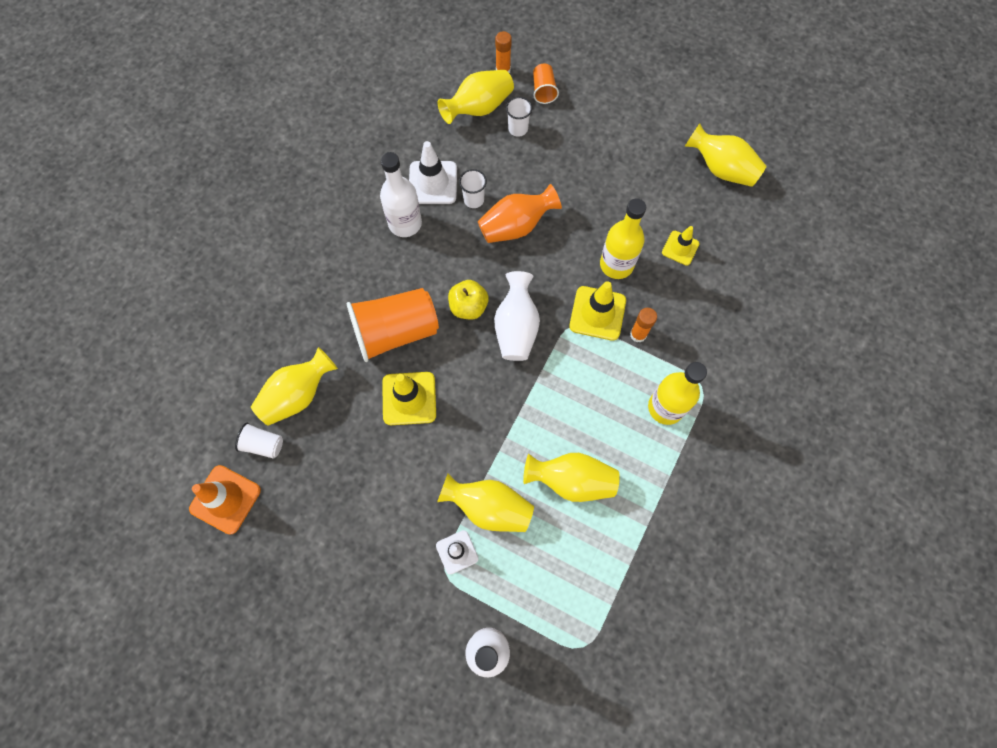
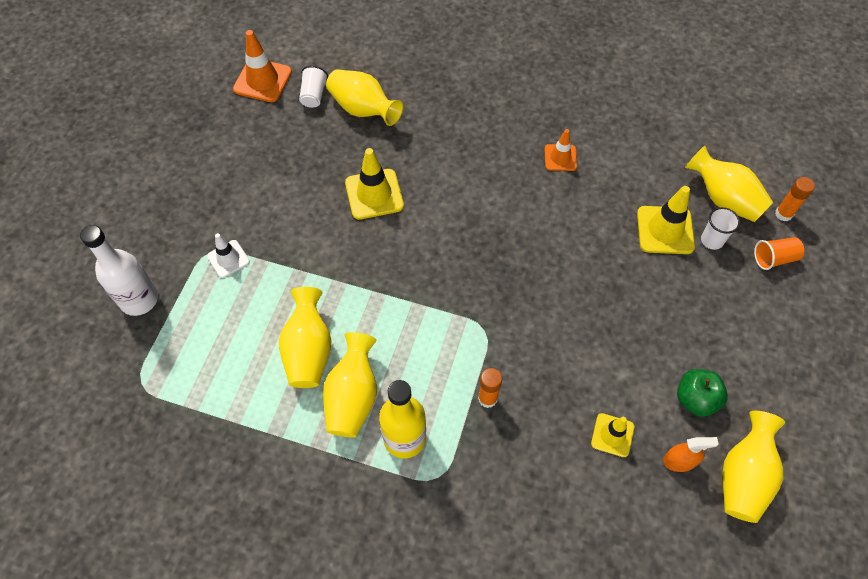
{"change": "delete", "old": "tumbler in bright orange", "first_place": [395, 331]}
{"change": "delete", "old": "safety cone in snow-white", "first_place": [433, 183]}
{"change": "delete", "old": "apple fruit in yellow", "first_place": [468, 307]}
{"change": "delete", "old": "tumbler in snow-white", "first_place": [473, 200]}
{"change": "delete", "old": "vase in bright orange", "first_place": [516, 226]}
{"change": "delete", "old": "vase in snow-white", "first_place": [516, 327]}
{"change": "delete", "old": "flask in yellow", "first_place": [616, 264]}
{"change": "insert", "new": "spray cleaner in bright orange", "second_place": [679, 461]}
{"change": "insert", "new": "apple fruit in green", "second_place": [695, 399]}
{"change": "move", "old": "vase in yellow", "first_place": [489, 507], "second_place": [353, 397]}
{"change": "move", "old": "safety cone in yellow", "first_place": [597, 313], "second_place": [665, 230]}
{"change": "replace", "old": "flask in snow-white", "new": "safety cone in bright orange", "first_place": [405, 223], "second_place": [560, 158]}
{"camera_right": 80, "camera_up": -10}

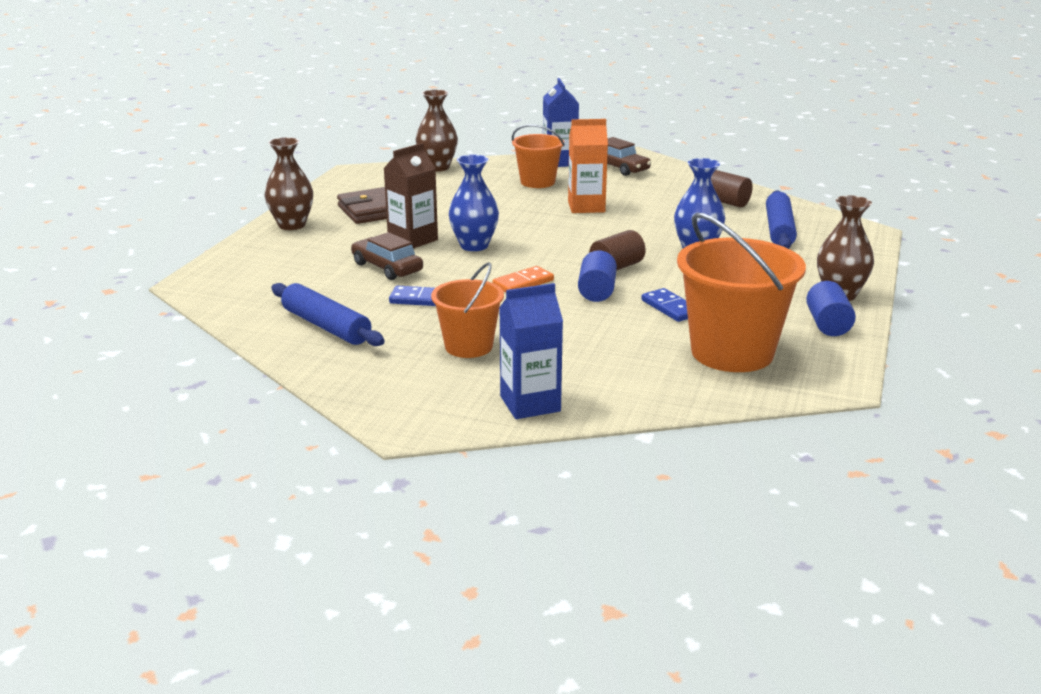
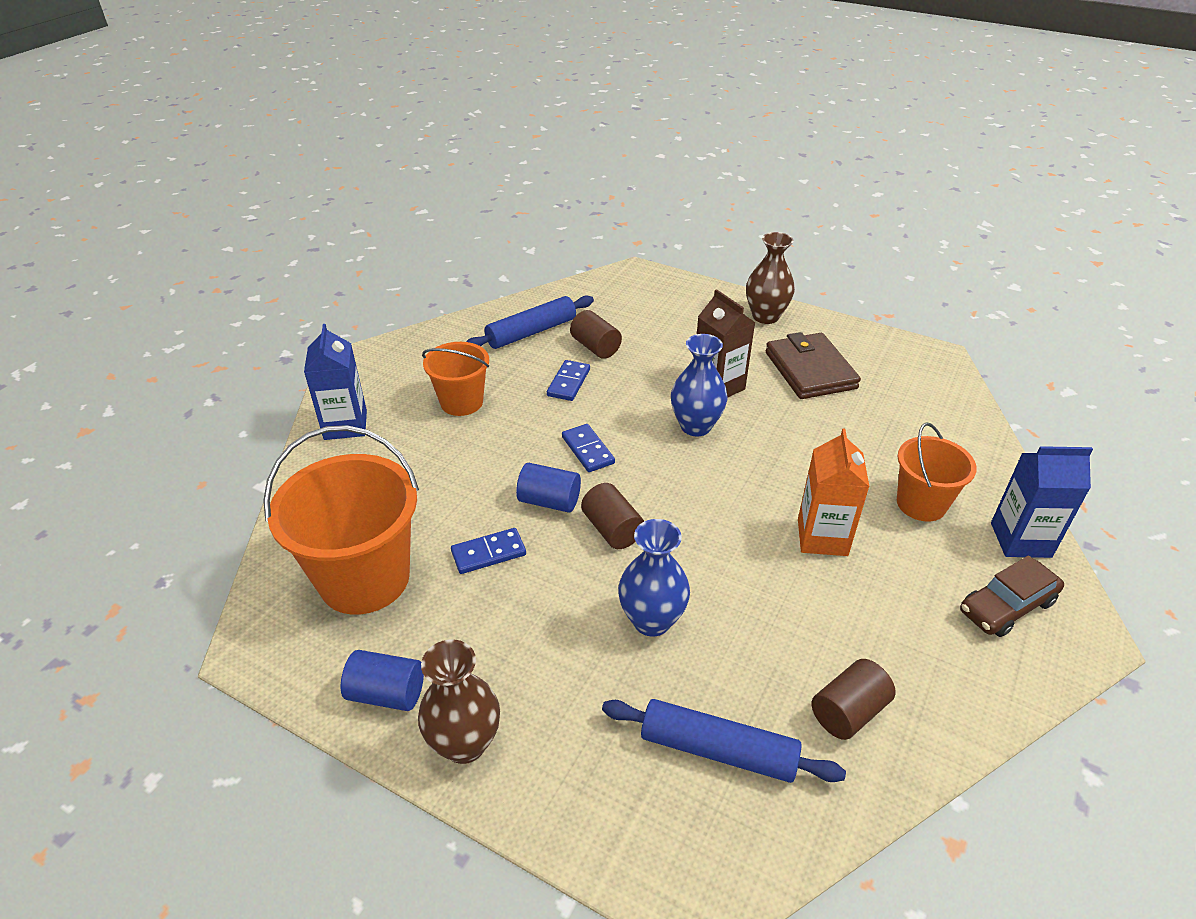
{"change": "delete", "old": "toy car in dark brown", "first_place": [387, 267]}
{"change": "delete", "old": "vase in dark brown", "first_place": [437, 167]}
{"change": "insert", "new": "cylinder shape in dark brown", "second_place": [595, 347]}
{"change": "recolor", "old": "domino in bright orange", "new": "domino in royal blue", "first_place": [523, 283], "second_place": [588, 450]}
{"camera_right": 100, "camera_up": 15}

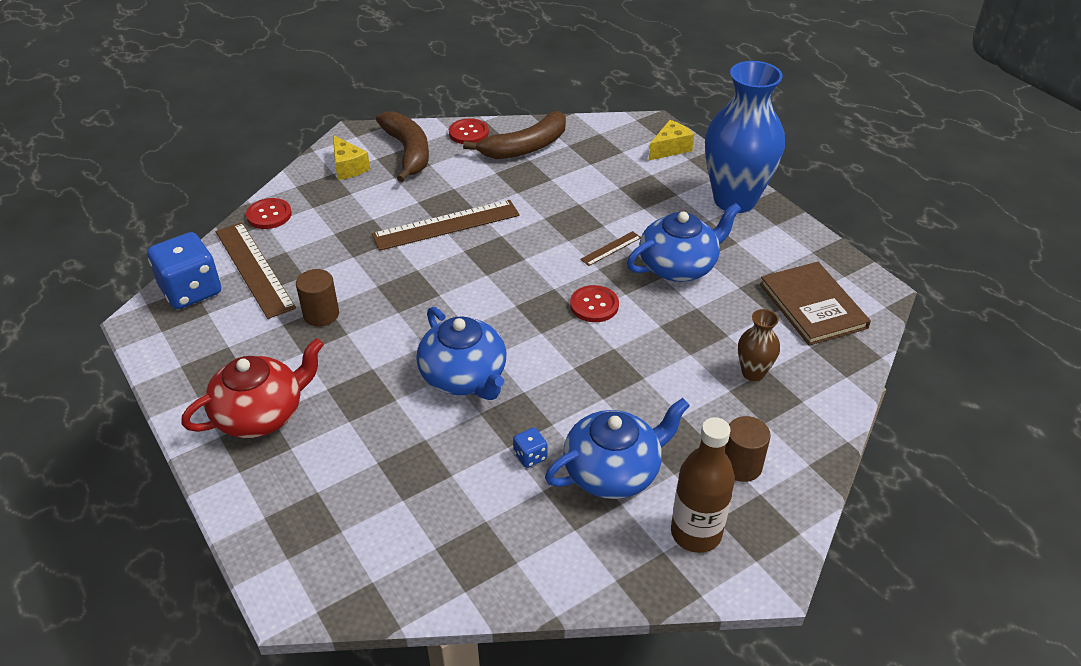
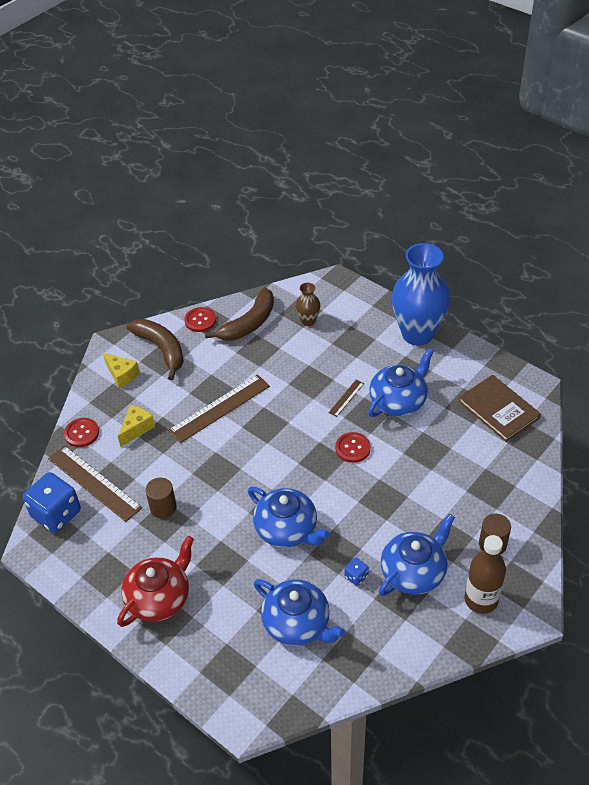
{"change": "insert", "new": "tea pot in royal blue", "second_place": [297, 623]}
{"change": "move", "old": "piece of cheese in yellow", "first_place": [670, 149], "second_place": [136, 428]}
{"change": "move", "old": "vase in dark brown", "first_place": [753, 373], "second_place": [308, 321]}
{"camera_right": -15, "camera_up": 5}

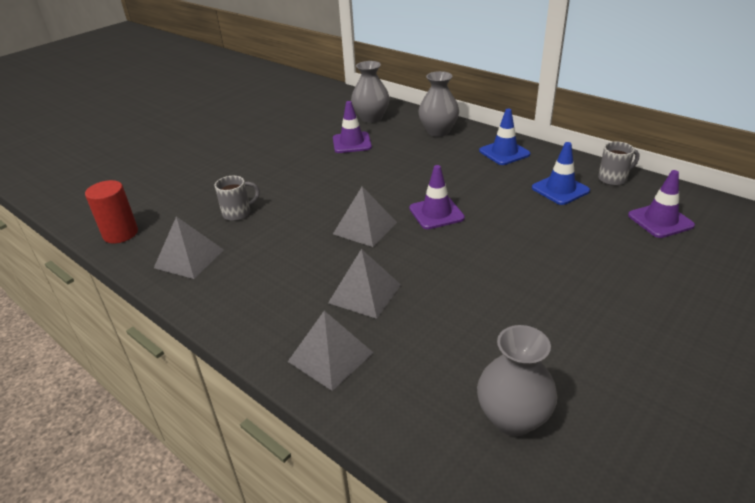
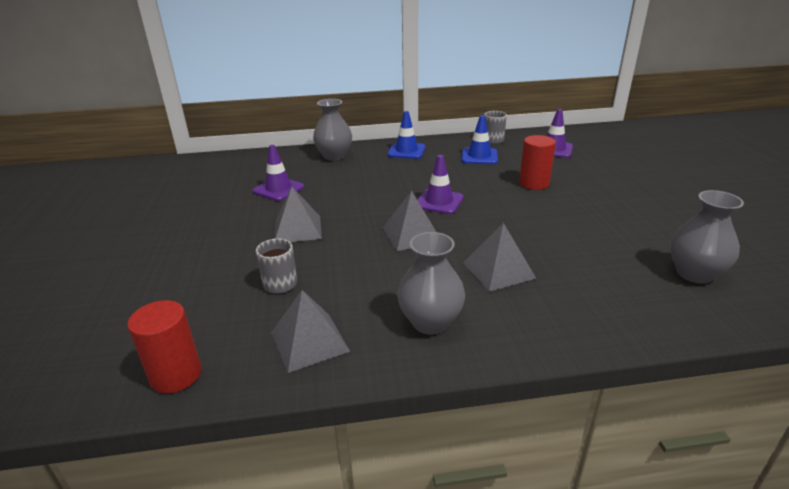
{"change": "insert", "new": "cylinder shape in scarlet", "second_place": [534, 183]}
{"change": "move", "old": "pyramid in grey", "first_place": [330, 356], "second_place": [297, 229]}
{"change": "move", "old": "vase in grey", "first_place": [371, 118], "second_place": [430, 322]}
{"camera_right": -50, "camera_up": -5}

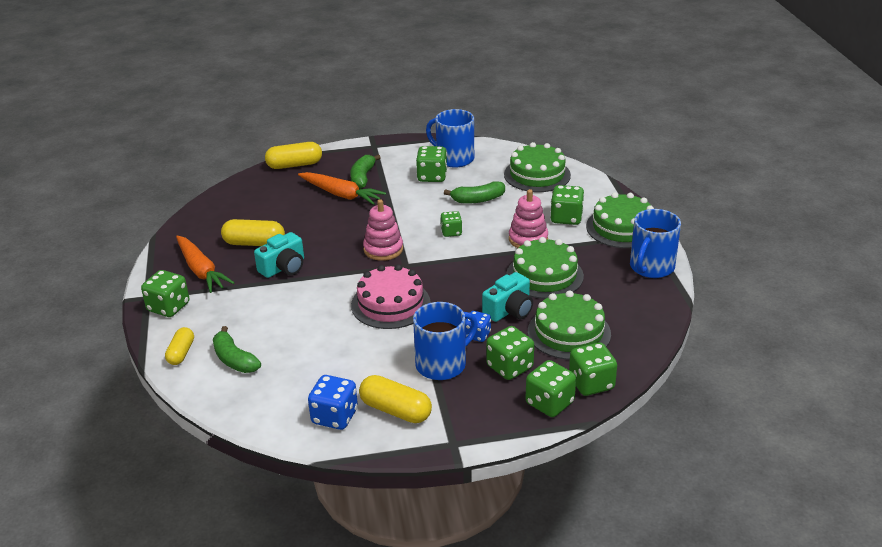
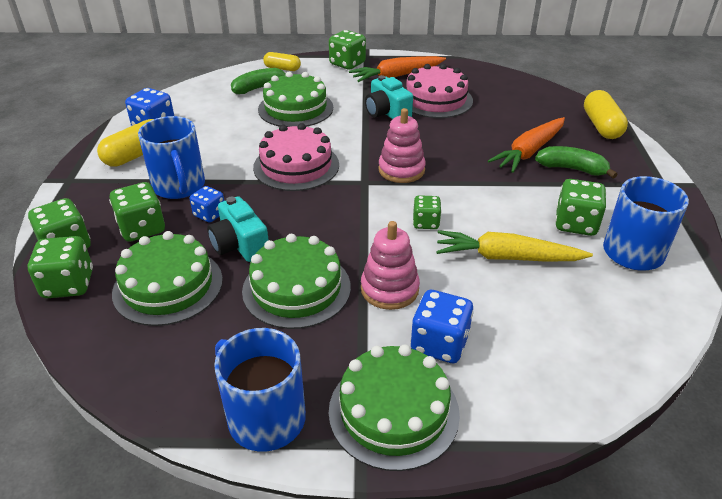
{"change": "move", "old": "layer cake in green", "first_place": [537, 175], "second_place": [295, 108]}
{"change": "replace", "old": "capsule in yellow", "new": "layer cake in rosy", "first_place": [254, 243], "second_place": [435, 100]}
{"change": "replace", "old": "banana fruit in green", "new": "carrot in yellow", "first_place": [478, 199], "second_place": [507, 257]}
{"change": "recolor", "old": "die in green", "new": "die in royal blue", "first_place": [566, 218], "second_place": [439, 343]}
{"camera_right": 100, "camera_up": 5}

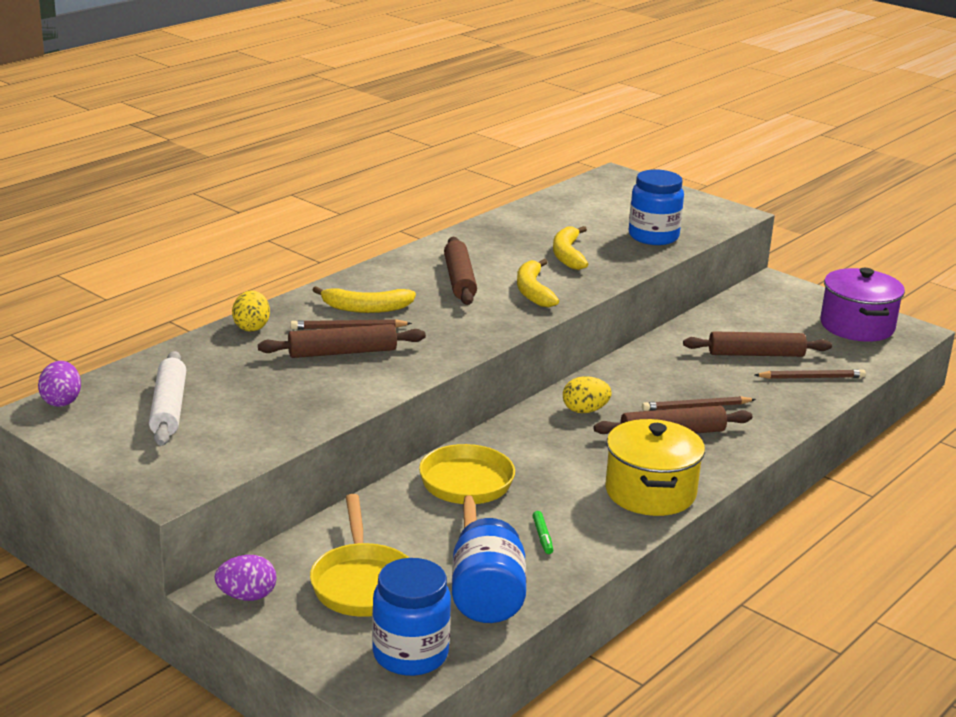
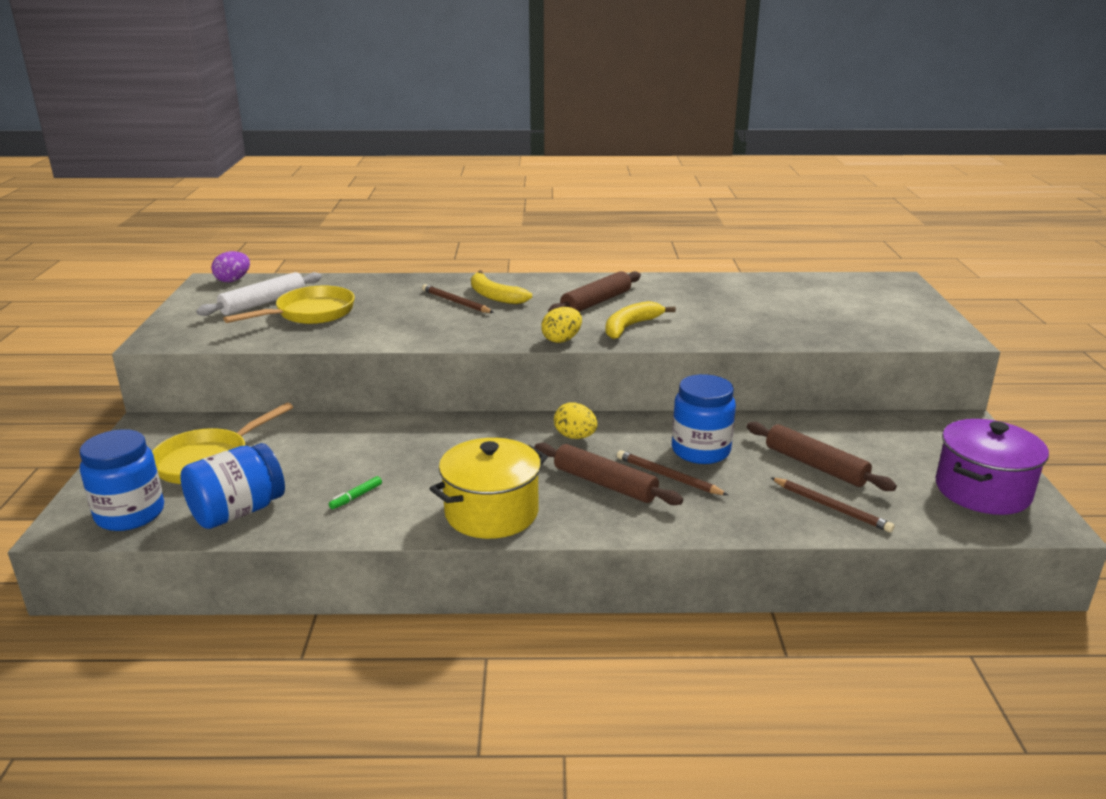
{"change": "delete", "old": "egg in purple", "first_place": [247, 596]}
{"change": "delete", "old": "rolling pin in dark brown", "first_place": [342, 352]}
{"change": "delete", "old": "banana fruit in yellow", "first_place": [567, 255]}
{"change": "move", "old": "egg in yellow", "first_place": [251, 327], "second_place": [561, 340]}
{"change": "move", "old": "frying pan in yellow", "first_place": [466, 488], "second_place": [310, 313]}
{"change": "move", "old": "preserve jar in royal blue", "first_place": [653, 236], "second_place": [700, 451]}
{"camera_right": 50, "camera_up": 0}

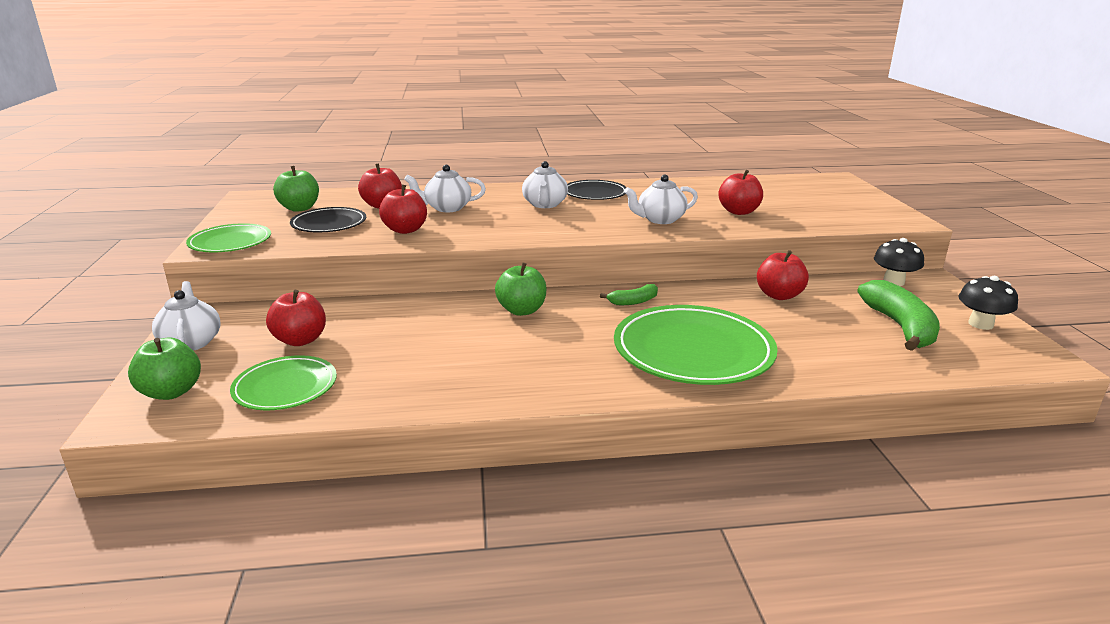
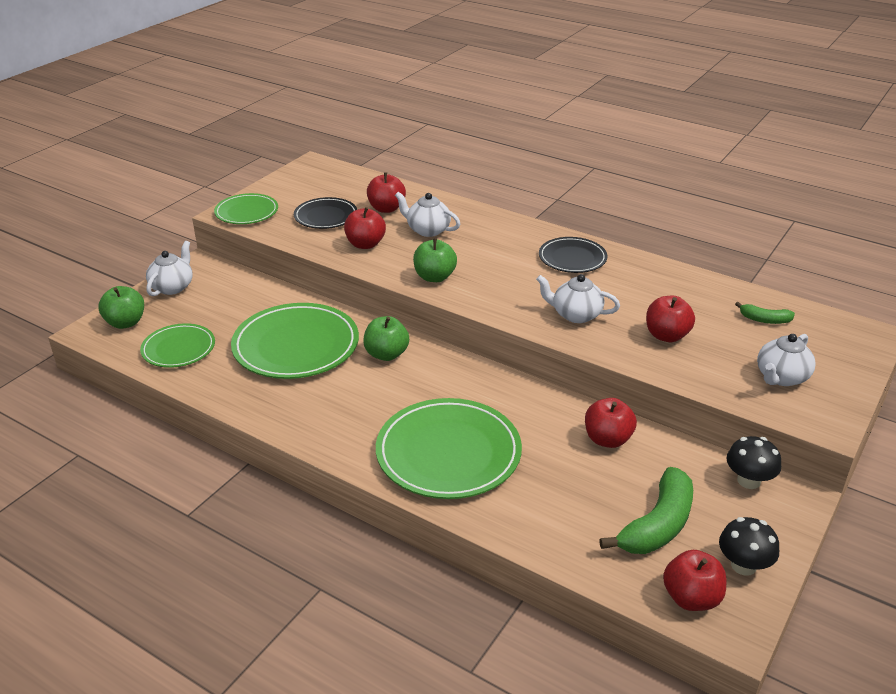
{"change": "insert", "new": "flat dish in green", "second_place": [296, 346]}
{"change": "move", "old": "apple fruit in scarlet", "first_place": [300, 340], "second_place": [691, 598]}
{"change": "move", "old": "apple fruit in green", "first_place": [299, 208], "second_place": [434, 277]}
{"change": "move", "old": "tea pot in snow-white", "first_place": [544, 204], "second_place": [781, 377]}
{"change": "move", "old": "banana fruit in green", "first_place": [633, 301], "second_place": [764, 320]}
{"camera_right": 40, "camera_up": 10}

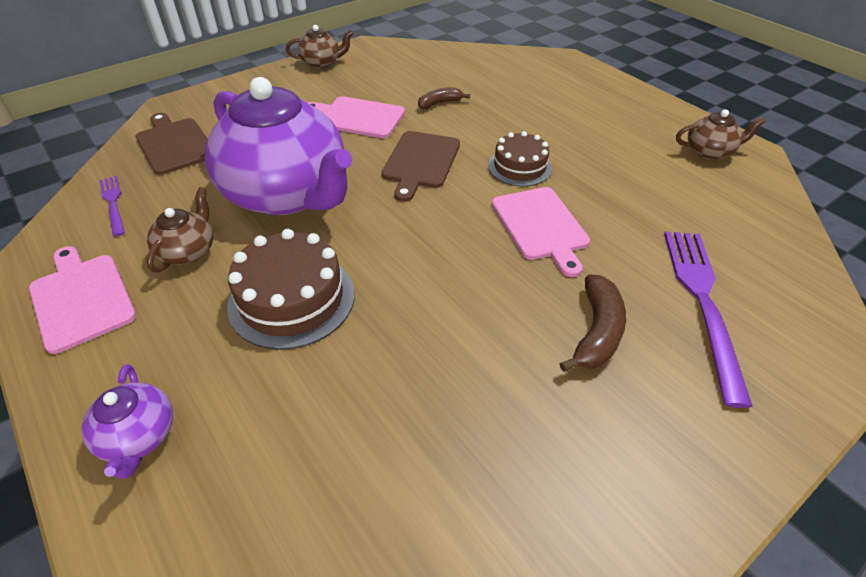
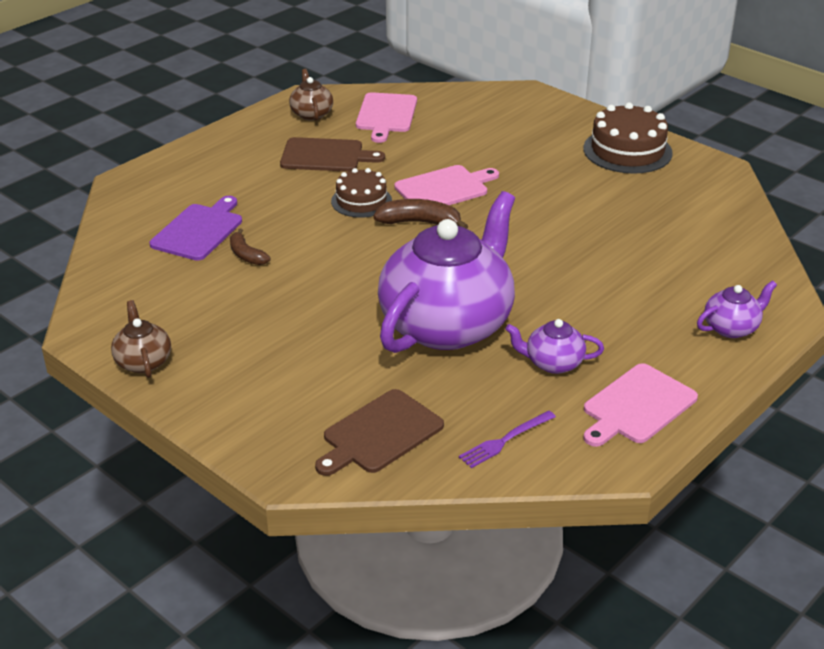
{"change": "delete", "old": "table fork in purple", "first_place": [702, 301]}
{"change": "insert", "new": "bread board in purple", "second_place": [199, 230]}
{"change": "move", "old": "layer cake in dark brown", "first_place": [292, 299], "second_place": [627, 151]}
{"change": "move", "old": "bread board in rosy", "first_place": [358, 117], "second_place": [386, 115]}
{"change": "move", "old": "bread board in dark brown", "first_place": [420, 162], "second_place": [325, 156]}
{"change": "move", "old": "banana fruit in dark brown", "first_place": [596, 332], "second_place": [419, 223]}
{"change": "recolor", "old": "tea pot in dark brown", "new": "tea pot in purple", "first_place": [188, 251], "second_place": [553, 363]}
{"camera_right": -100, "camera_up": -10}

